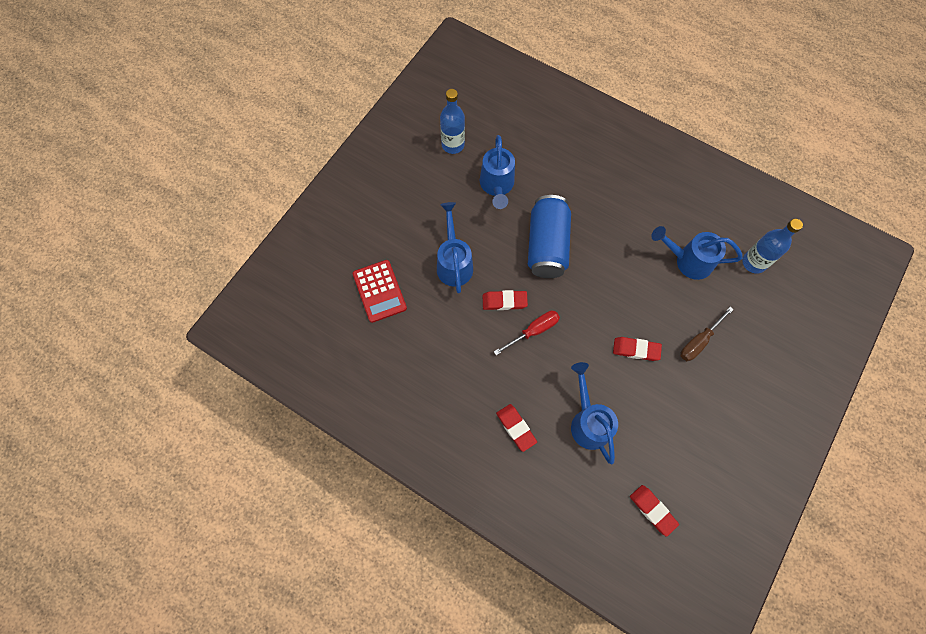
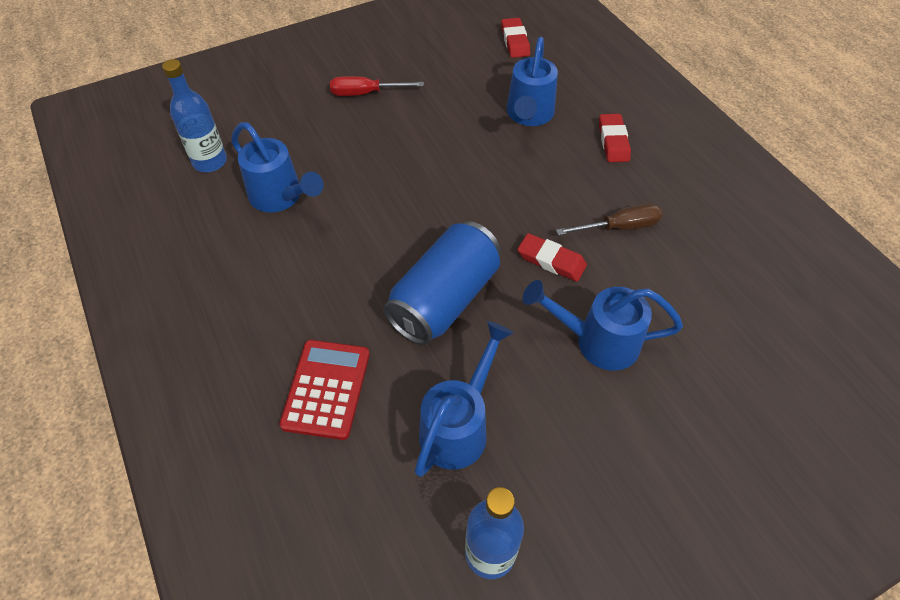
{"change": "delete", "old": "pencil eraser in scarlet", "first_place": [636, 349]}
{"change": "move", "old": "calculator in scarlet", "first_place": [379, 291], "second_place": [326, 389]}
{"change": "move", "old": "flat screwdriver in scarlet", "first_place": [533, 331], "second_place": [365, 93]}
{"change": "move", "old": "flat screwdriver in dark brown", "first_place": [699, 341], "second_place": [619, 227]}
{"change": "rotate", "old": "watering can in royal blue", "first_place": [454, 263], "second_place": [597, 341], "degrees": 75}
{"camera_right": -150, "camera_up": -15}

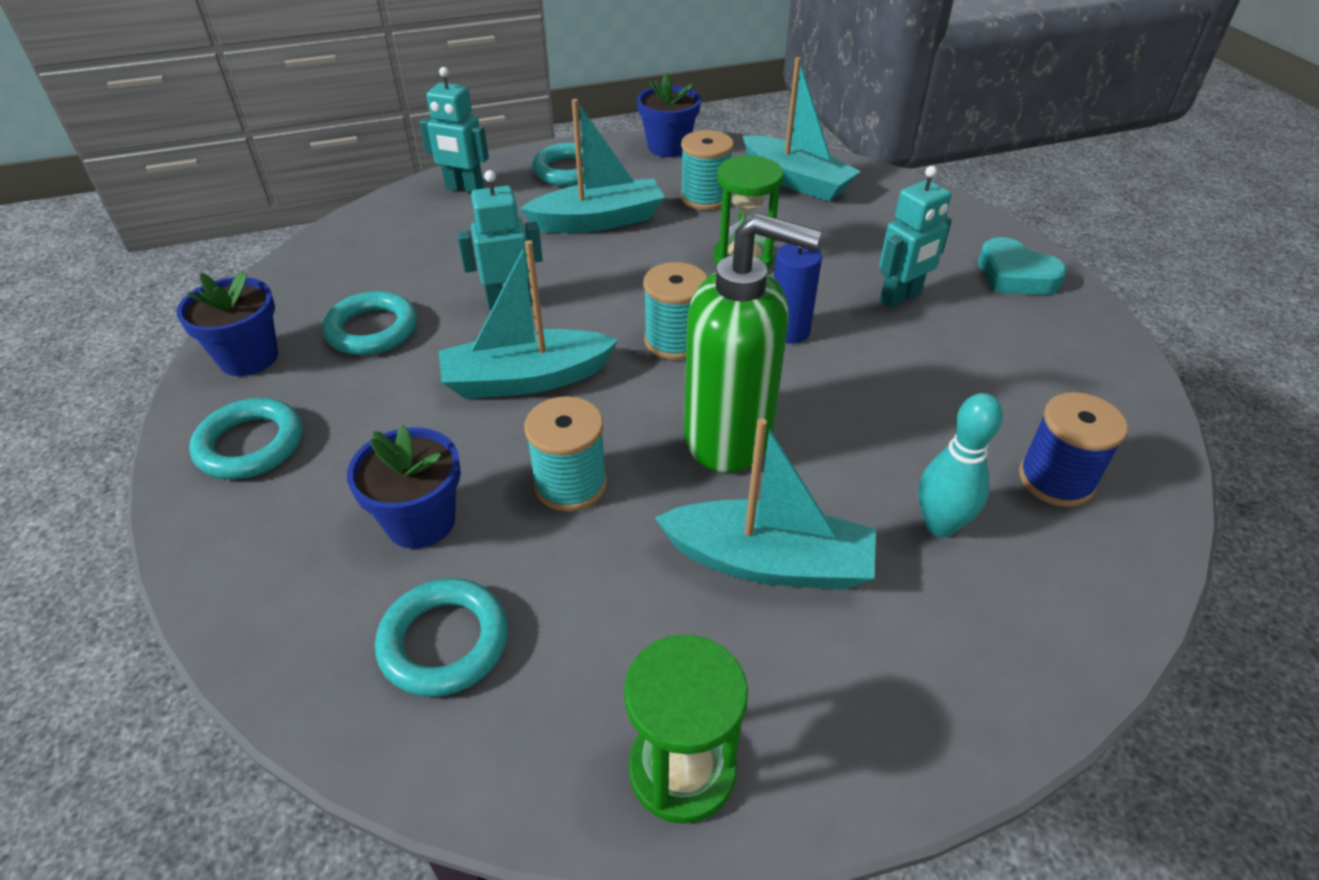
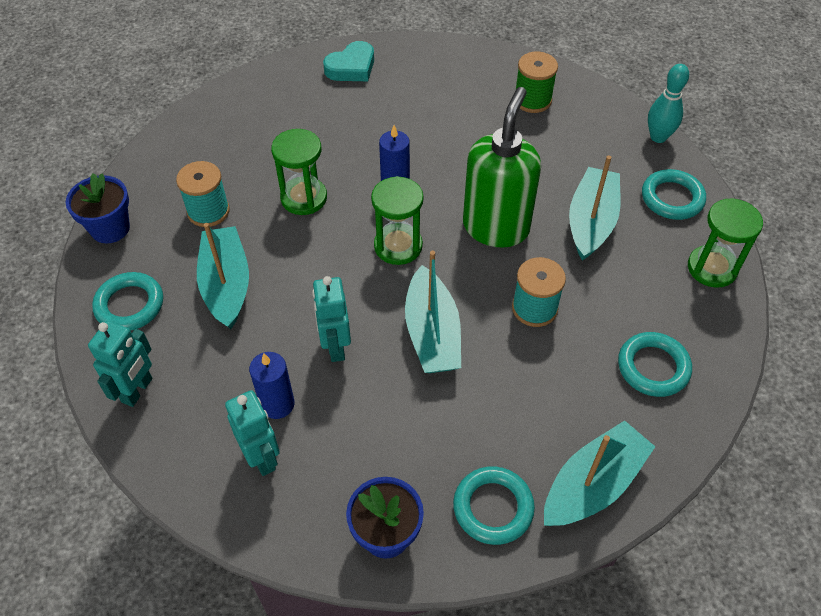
{"change": "delete", "old": "plant pot in royal blue", "first_place": [420, 521]}
{"change": "insert", "new": "pillar candle in royal blue", "second_place": [277, 404]}
{"change": "move", "old": "hoop in turquoise", "first_place": [372, 329], "second_place": [672, 198]}
{"change": "move", "old": "toy boat in turquoise", "first_place": [796, 181], "second_place": [592, 484]}
{"change": "move", "old": "robot in turquoise", "first_place": [900, 298], "second_place": [262, 457]}
{"change": "move", "old": "bowling pin in turquoise", "first_place": [940, 525], "second_place": [658, 137]}
{"change": "replace", "old": "bobbin in turquoise", "new": "sandglass in green", "first_place": [675, 341], "second_place": [398, 246]}
{"change": "recolor", "old": "bobbin in royal blue", "new": "bobbin in green", "first_place": [1056, 480], "second_place": [532, 100]}
{"camera_right": -85, "camera_up": 10}

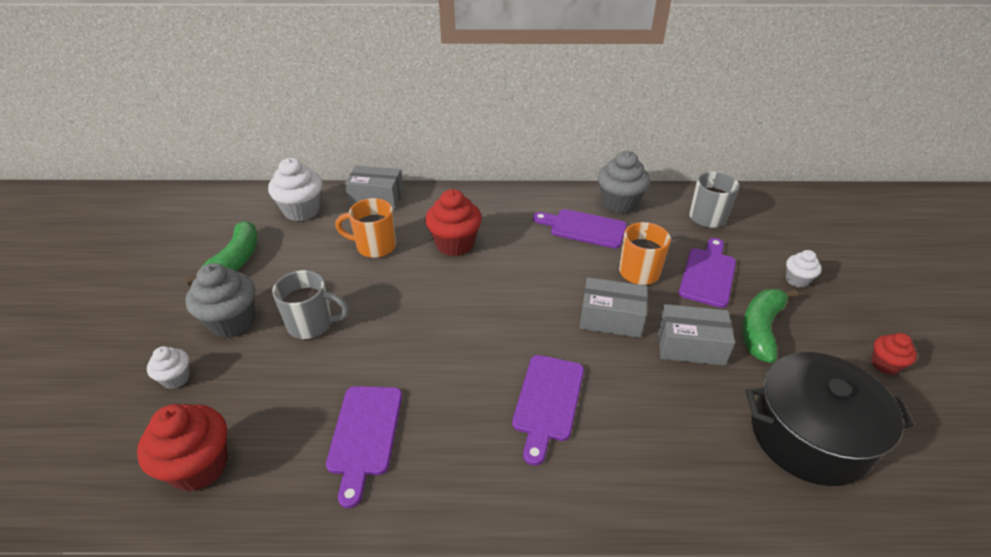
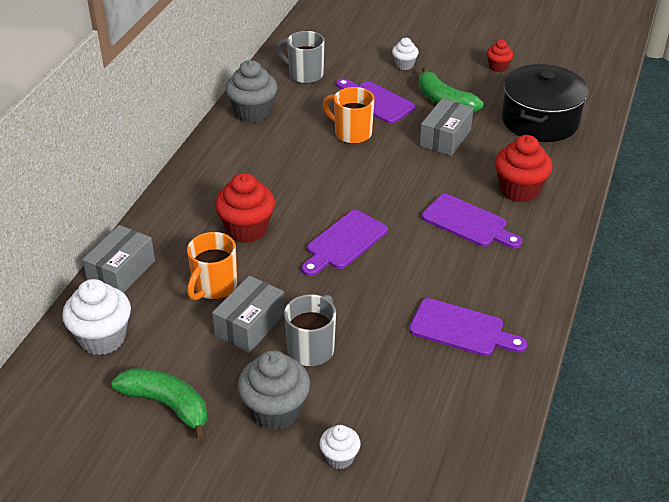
{"change": "move", "old": "cupcake in scarlet", "first_place": [199, 466], "second_place": [519, 190]}
{"change": "move", "old": "bread board in purple", "first_place": [584, 228], "second_place": [344, 242]}
{"change": "move", "old": "package in grey", "first_place": [611, 318], "second_place": [250, 325]}
{"camera_right": -70, "camera_up": 0}

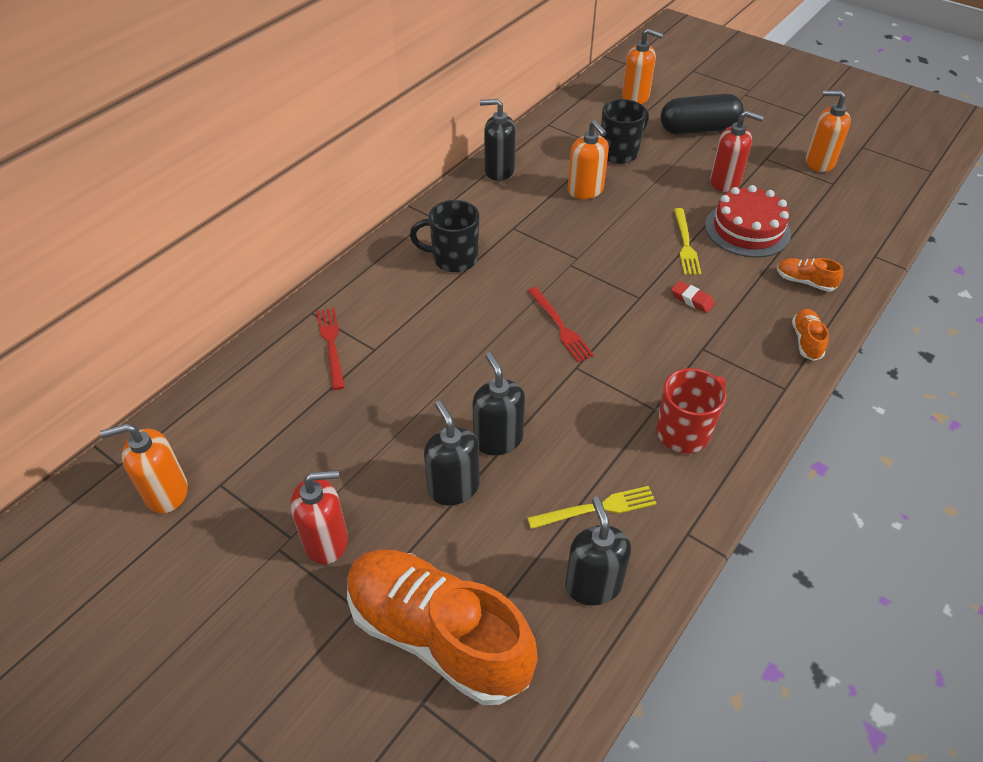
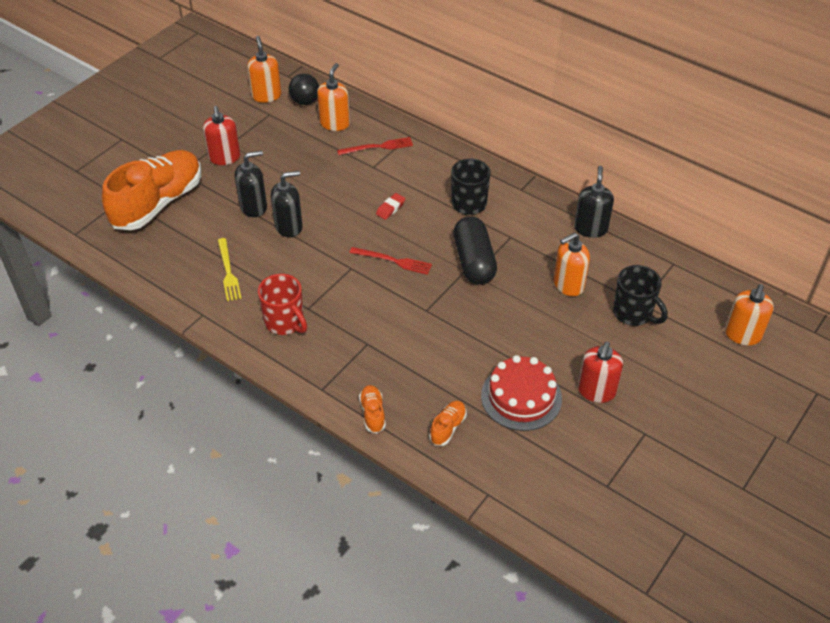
{"change": "delete", "old": "soap pump in jet-black", "first_place": [593, 584]}
{"change": "delete", "old": "table fork in yellow", "first_place": [685, 244]}
{"change": "insert", "new": "ball in jet-black", "second_place": [305, 101]}
{"change": "move", "old": "capsule in jet-black", "first_place": [698, 129], "second_place": [474, 261]}
{"change": "move", "old": "pencil eraser in scarlet", "first_place": [692, 299], "second_place": [390, 208]}
{"change": "move", "old": "soap pump in bright orange", "first_place": [819, 162], "second_place": [335, 123]}
{"change": "rotate", "old": "table fork in scarlet", "first_place": [560, 326], "second_place": [393, 261], "degrees": -135}
{"change": "rotate", "old": "sneaker in bright orange", "first_place": [806, 341], "second_place": [373, 413], "degrees": -105}
{"camera_right": 90, "camera_up": 0}

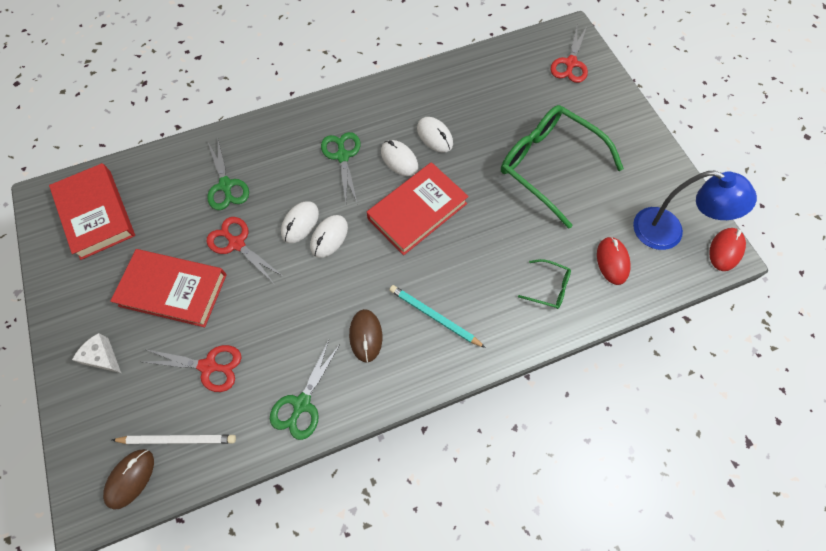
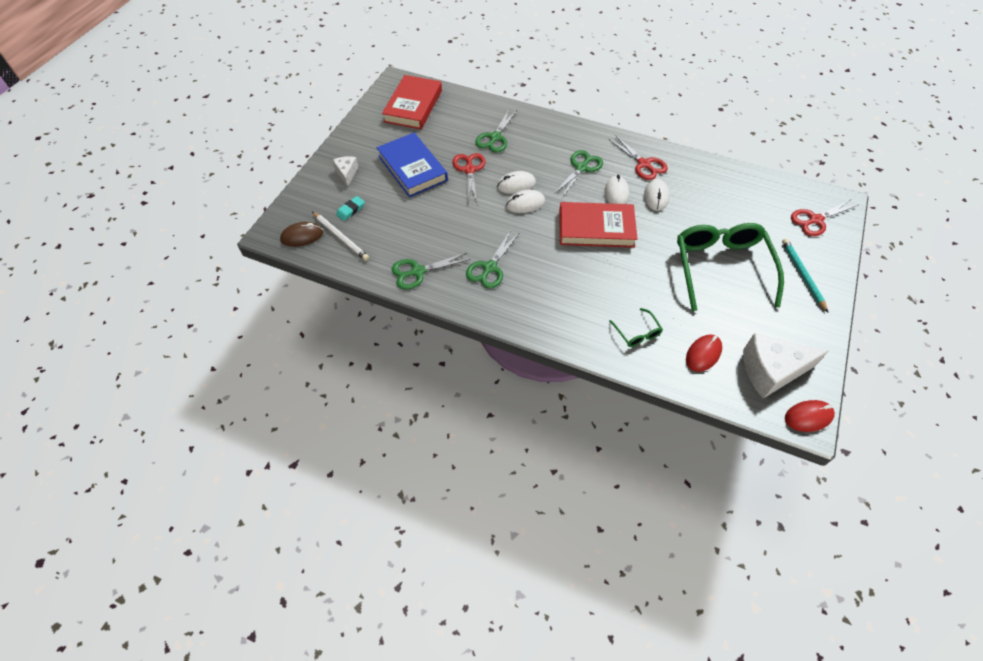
{"change": "insert", "new": "pencil eraser in turquoise", "second_place": [351, 210]}
{"change": "move", "old": "scissors in scarlet", "first_place": [208, 366], "second_place": [644, 164]}
{"change": "move", "old": "pencil in turquoise", "first_place": [434, 317], "second_place": [802, 275]}
{"change": "replace", "old": "computer mouse in dark brown", "new": "scissors in green", "first_place": [365, 336], "second_place": [490, 268]}
{"change": "replace", "old": "desk lamp in royal blue", "new": "piece of cheese in snow-white", "first_place": [668, 232], "second_place": [771, 371]}
{"change": "recolor", "old": "book in scarlet", "new": "book in royal blue", "first_place": [173, 290], "second_place": [412, 168]}
{"camera_right": 45, "camera_up": -10}

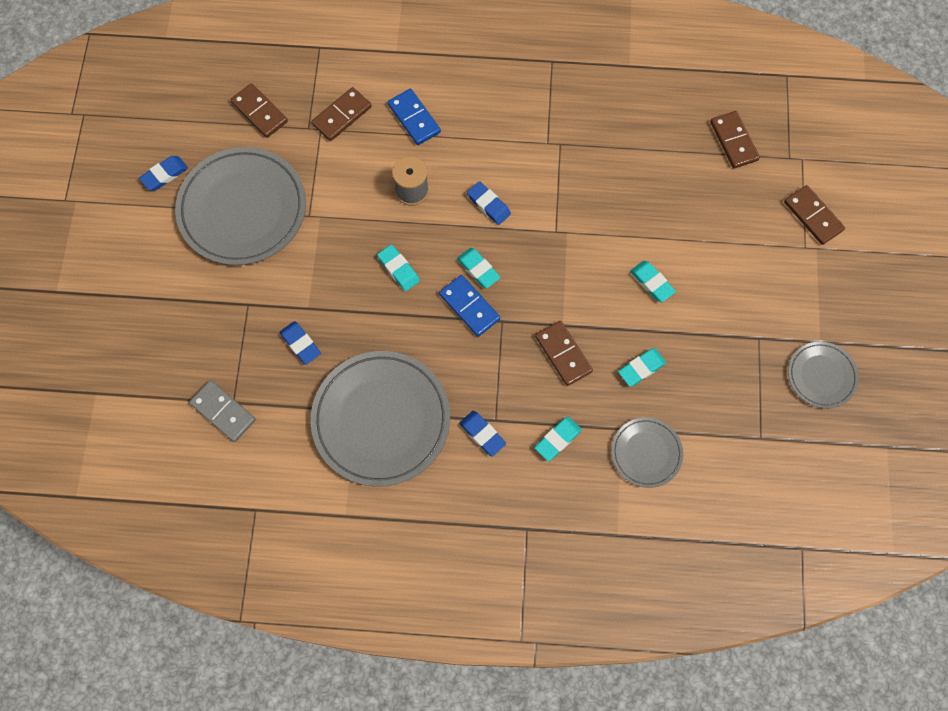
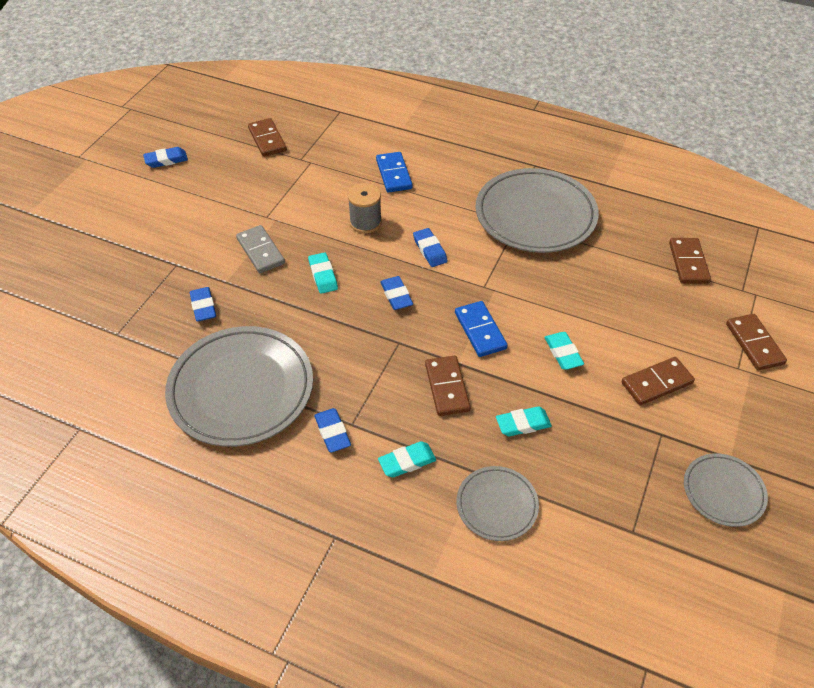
{"change": "move", "old": "flat dish in grey", "first_place": [242, 209], "second_place": [535, 215]}
{"change": "move", "old": "domino in grey", "first_place": [223, 412], "second_place": [260, 251]}
{"change": "move", "old": "domino in dark brown", "first_place": [342, 116], "second_place": [656, 383]}
{"change": "move", "old": "domino in royal blue", "first_place": [469, 307], "second_place": [480, 331]}
{"change": "recolor", "old": "pencil eraser in turquoise", "new": "pencil eraser in royal blue", "first_place": [478, 269], "second_place": [396, 295]}
{"camera_right": 20, "camera_up": -20}

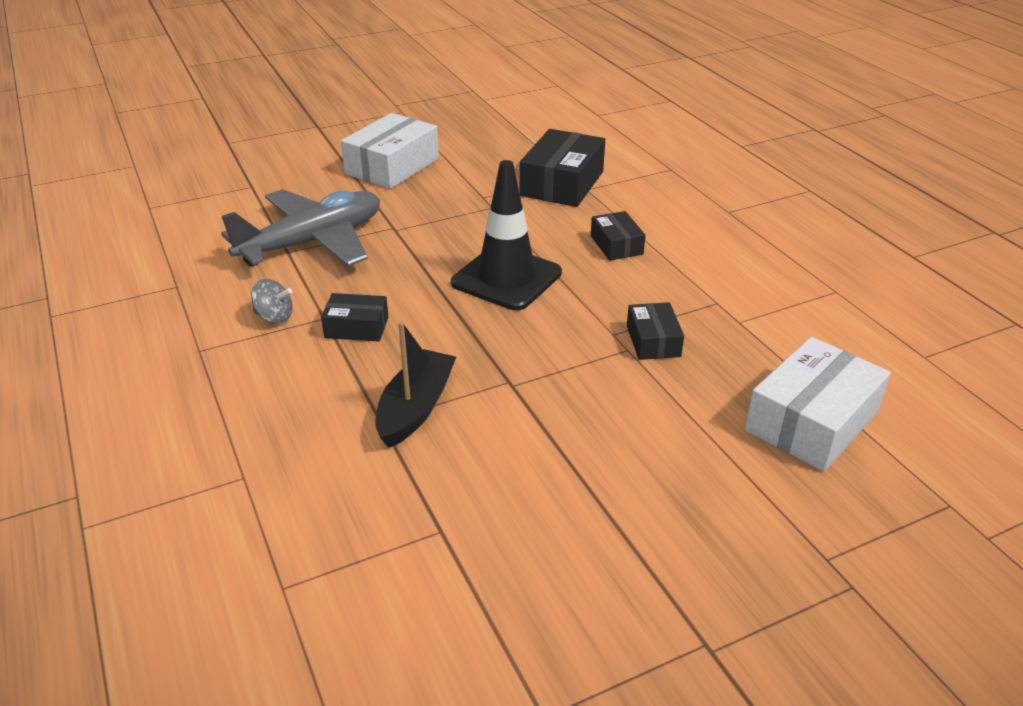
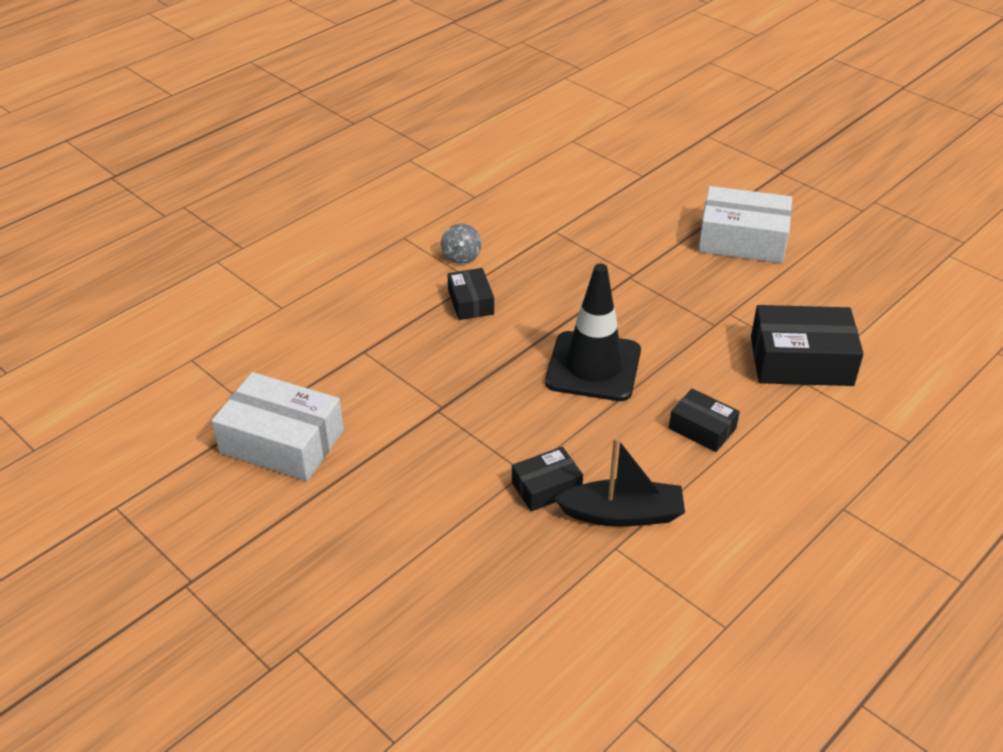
{"change": "delete", "old": "plane in grey", "first_place": [313, 242]}
{"change": "move", "old": "toy boat in jet-black", "first_place": [415, 408], "second_place": [622, 514]}
{"change": "move", "old": "package in snow-white", "first_place": [811, 421], "second_place": [282, 441]}
{"change": "rotate", "old": "package in jet-black", "first_place": [616, 245], "second_place": [702, 428], "degrees": 75}
{"camera_right": 70, "camera_up": 5}

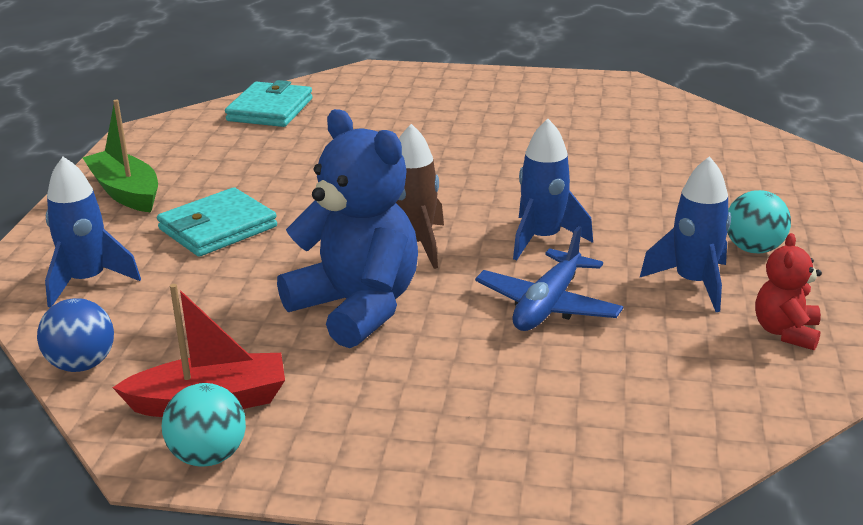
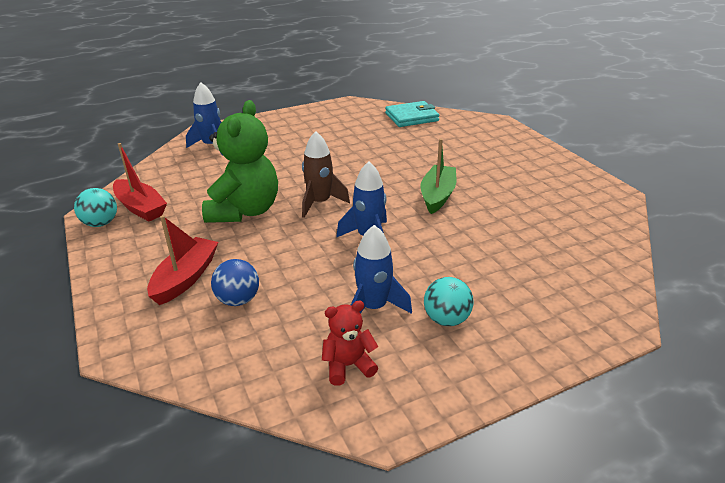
{"change": "delete", "old": "wallet in turquoise", "first_place": [217, 228]}
{"change": "delete", "old": "plane in royal blue", "first_place": [548, 305]}
{"change": "insert", "new": "toy boat in scarlet", "second_place": [186, 278]}
{"change": "move", "old": "ball in royal blue", "first_place": [82, 364], "second_place": [238, 300]}
{"change": "move", "old": "toy boat in green", "first_place": [126, 192], "second_place": [437, 195]}
{"change": "recolor", "old": "teddy in royal blue", "new": "teddy in green", "first_place": [357, 308], "second_place": [245, 211]}
{"camera_right": 55, "camera_up": 5}

